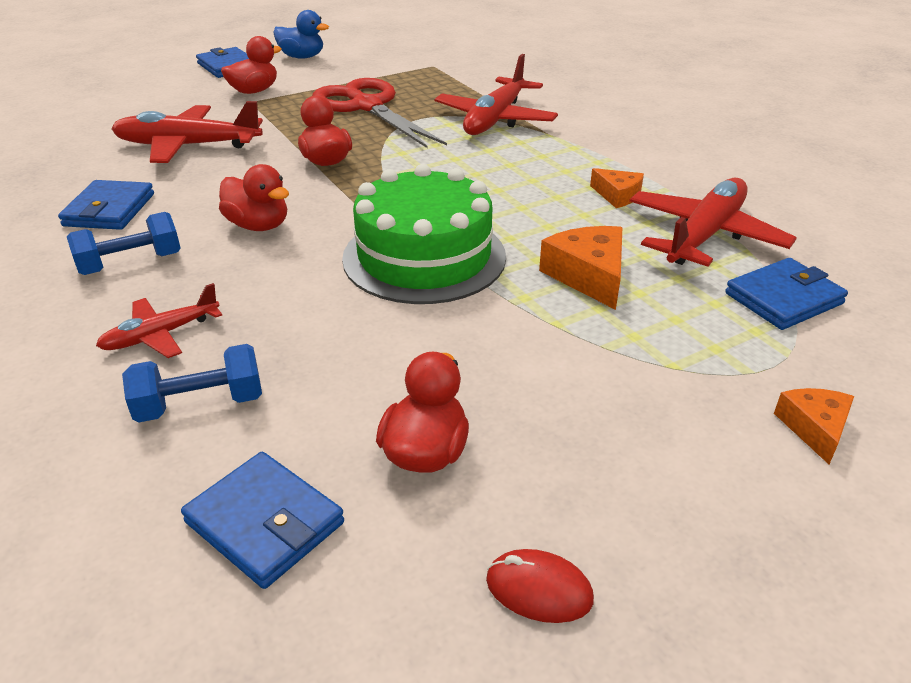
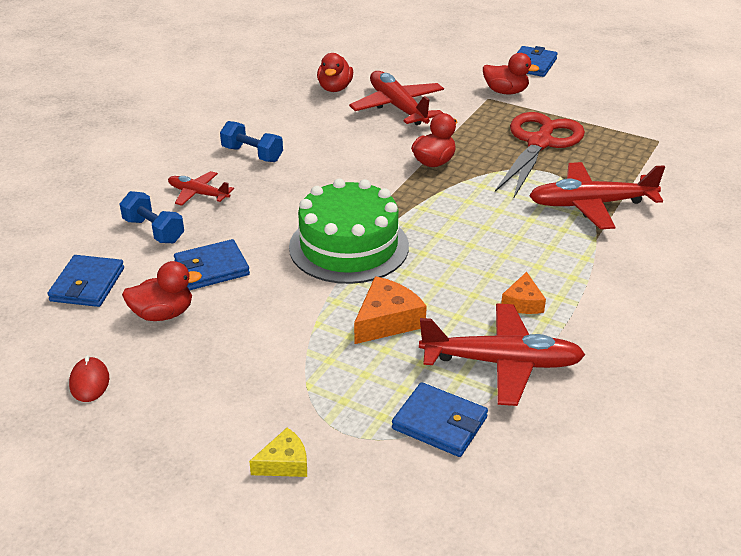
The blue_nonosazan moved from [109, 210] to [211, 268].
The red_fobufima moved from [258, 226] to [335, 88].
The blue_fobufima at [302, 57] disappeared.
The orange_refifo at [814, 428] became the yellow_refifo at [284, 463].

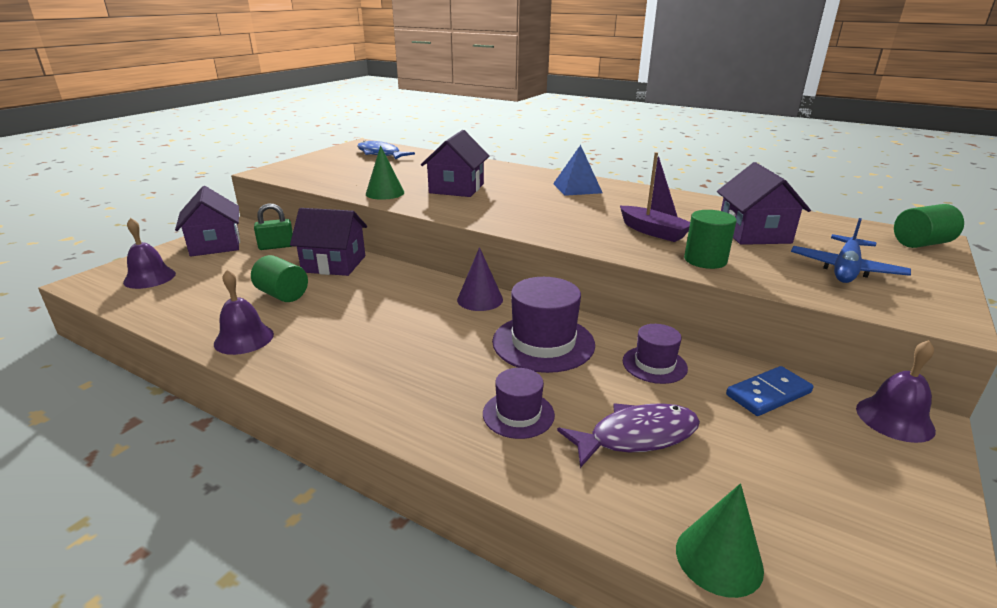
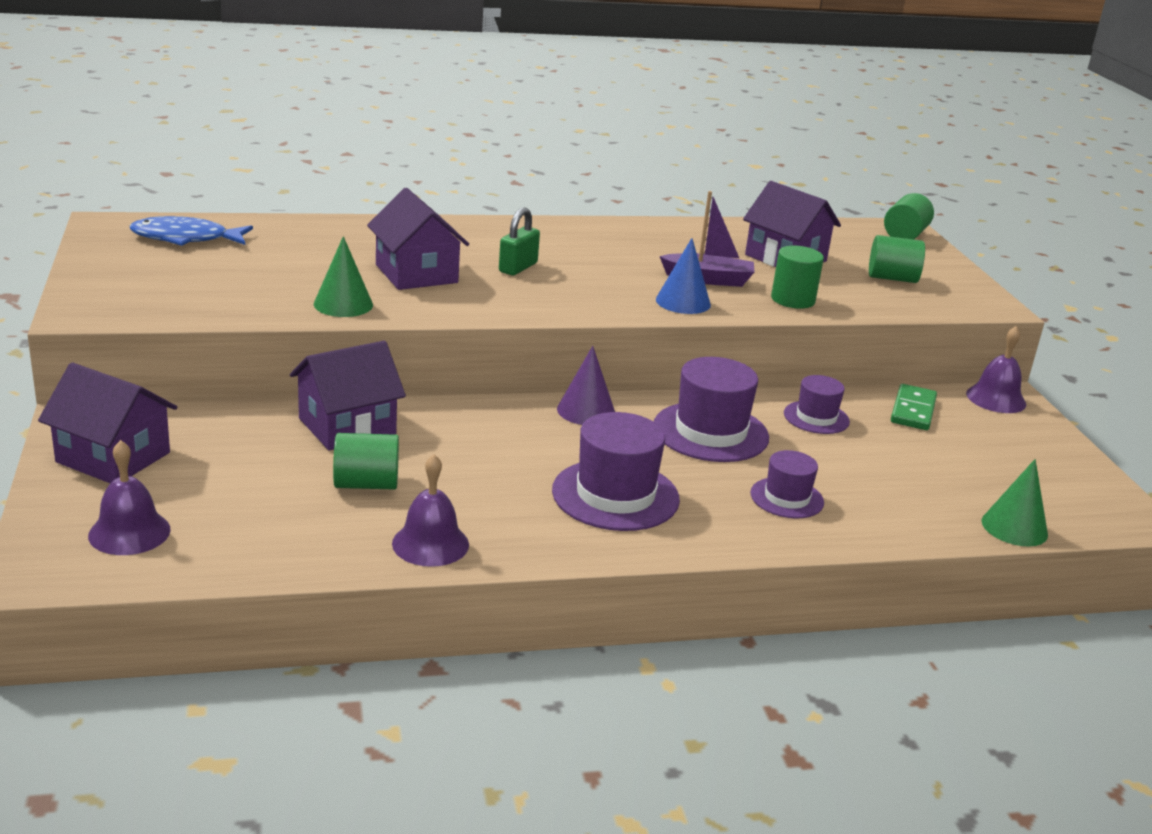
The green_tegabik moved from [276, 246] to [518, 267].
The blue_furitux at [577, 188] disappeared.
The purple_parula at [637, 436] disappeared.
The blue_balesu at [768, 394] became the green_balesu at [913, 410].
The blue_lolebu at [845, 269] was replaced by the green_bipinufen at [892, 278].
The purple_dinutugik at [615, 495] appeared.
The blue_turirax at [683, 302] appeared.

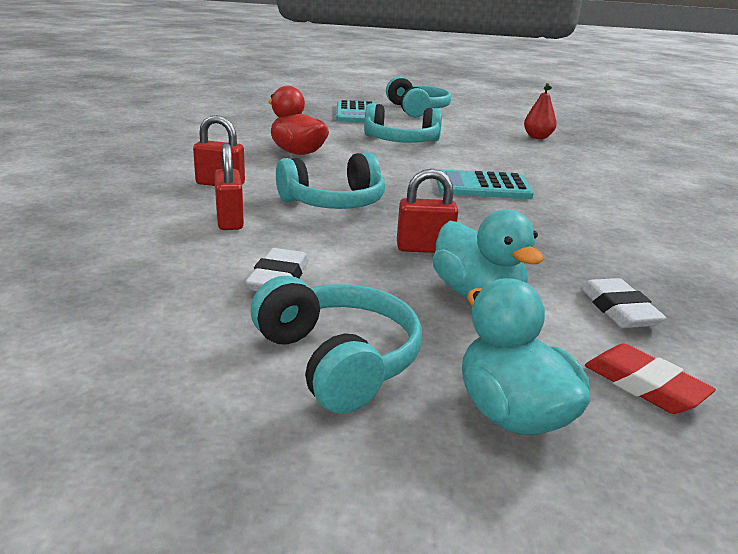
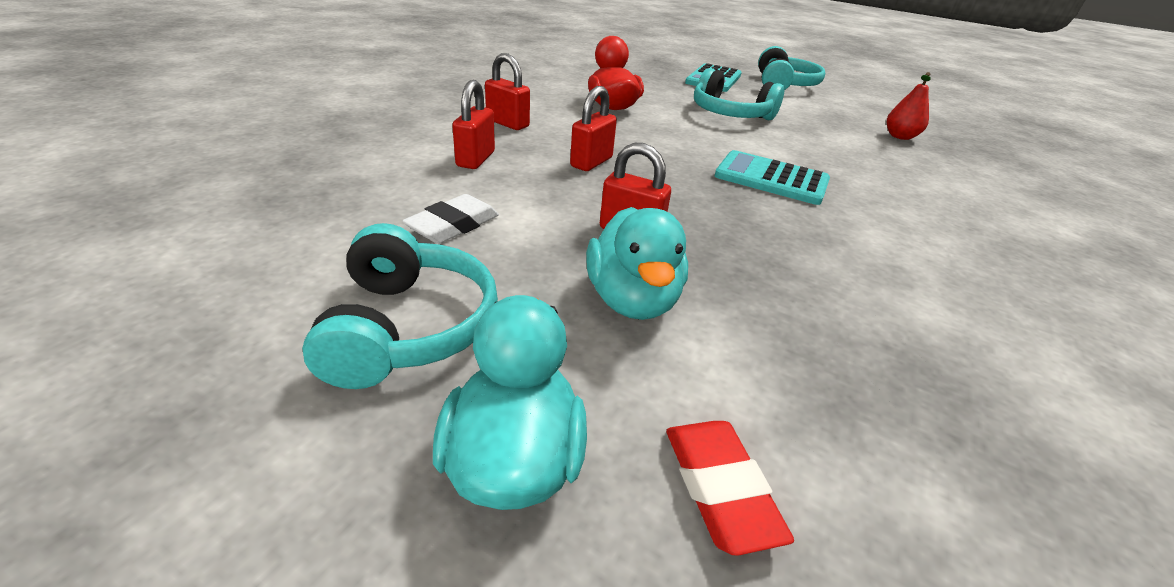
The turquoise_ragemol at [334, 202] was replaced by the red_tegabik at [591, 162].
The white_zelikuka at [618, 310] disappeared.

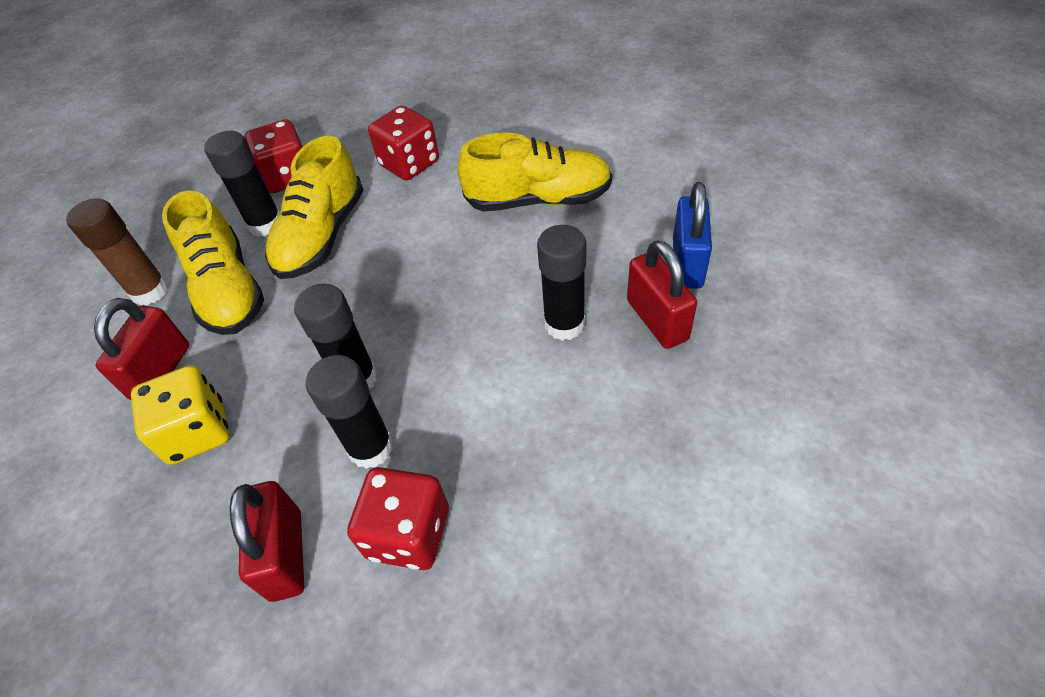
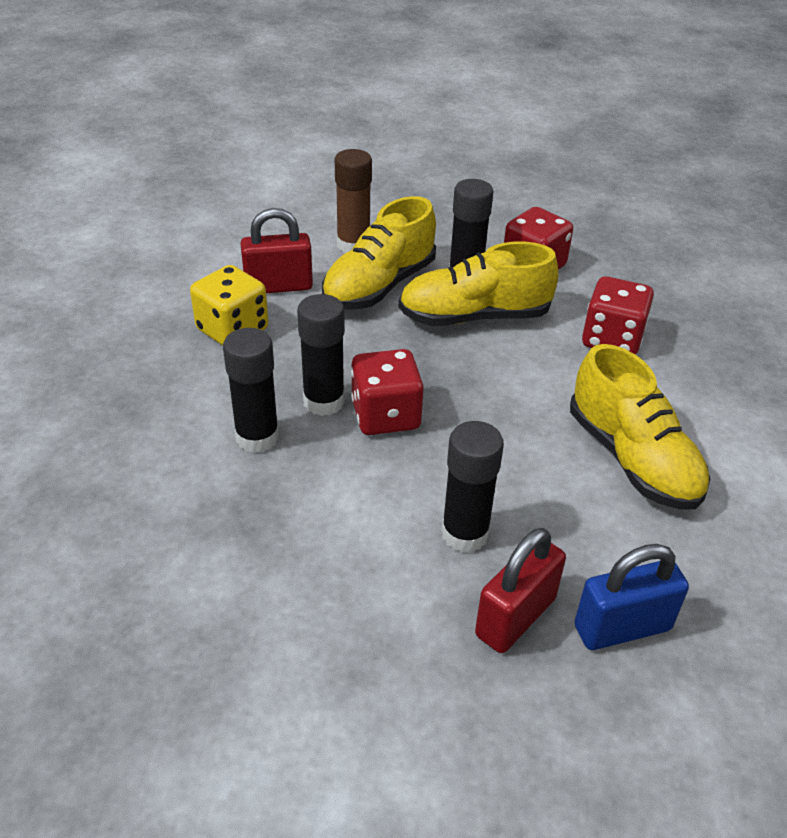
The red_tegabik at [286, 554] disappeared.
The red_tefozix moved from [408, 533] to [385, 415].

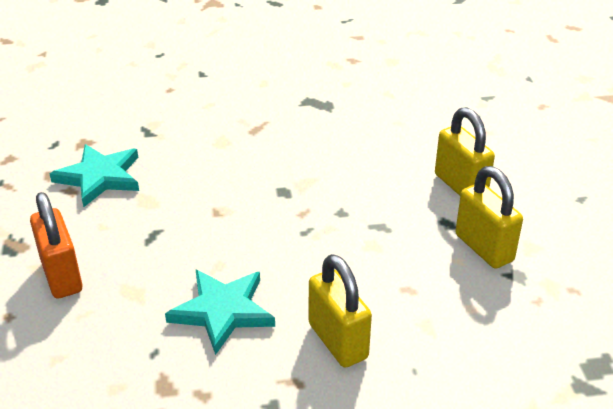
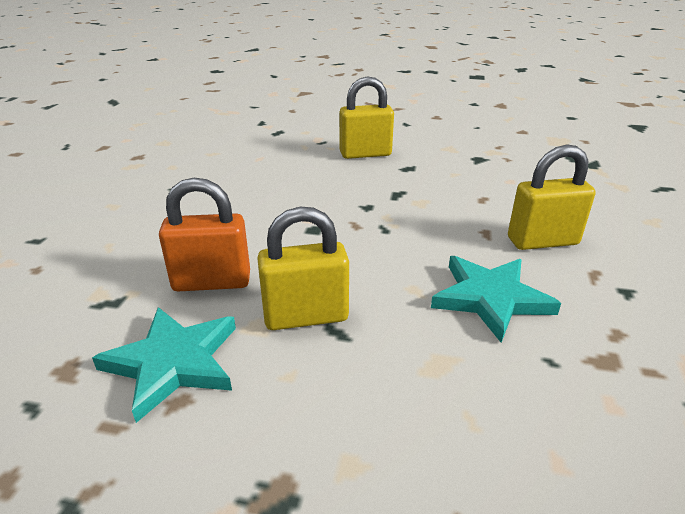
The orange_tegabik moved from [61, 276] to [212, 282].
The yellow_tegabik moved from [484, 248] to [306, 316].

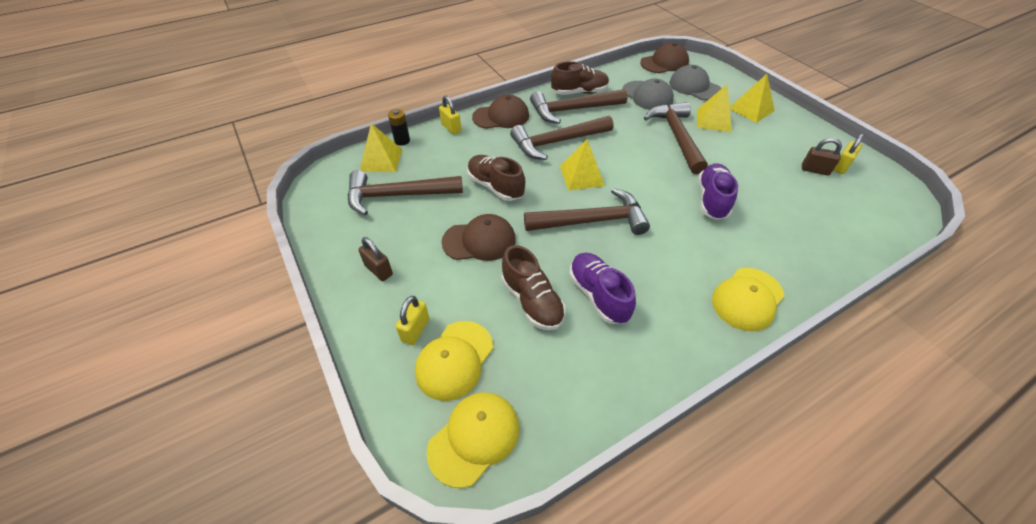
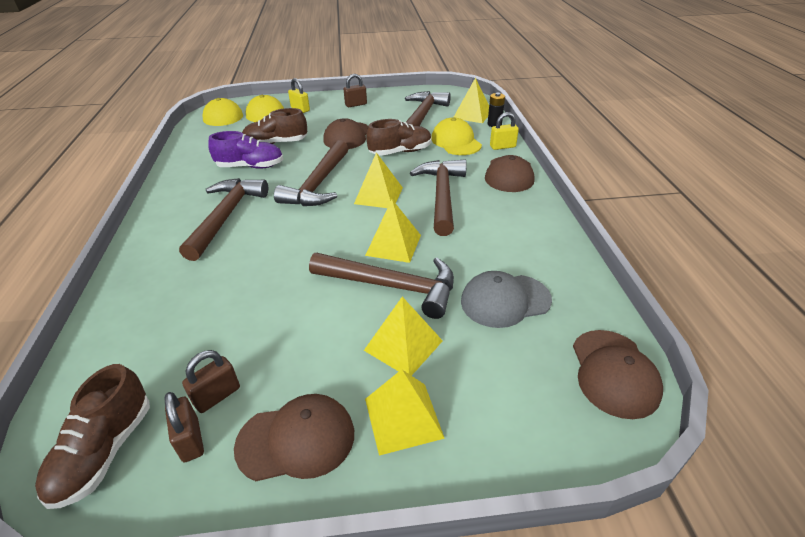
The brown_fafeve moved from [572, 110] to [226, 216].
The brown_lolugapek moved from [579, 92] to [104, 452].
The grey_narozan at [694, 87] disappeared.
The purple_lolugapek at [712, 200] disappeared.
The yellow_narozan moved from [747, 299] to [456, 141].
The yellow_tegabik at [841, 166] became the brown_tegabik at [190, 440].
The brown_narozan at [296, 440] appeared.
The yellow_furitux at [393, 245] appeared.

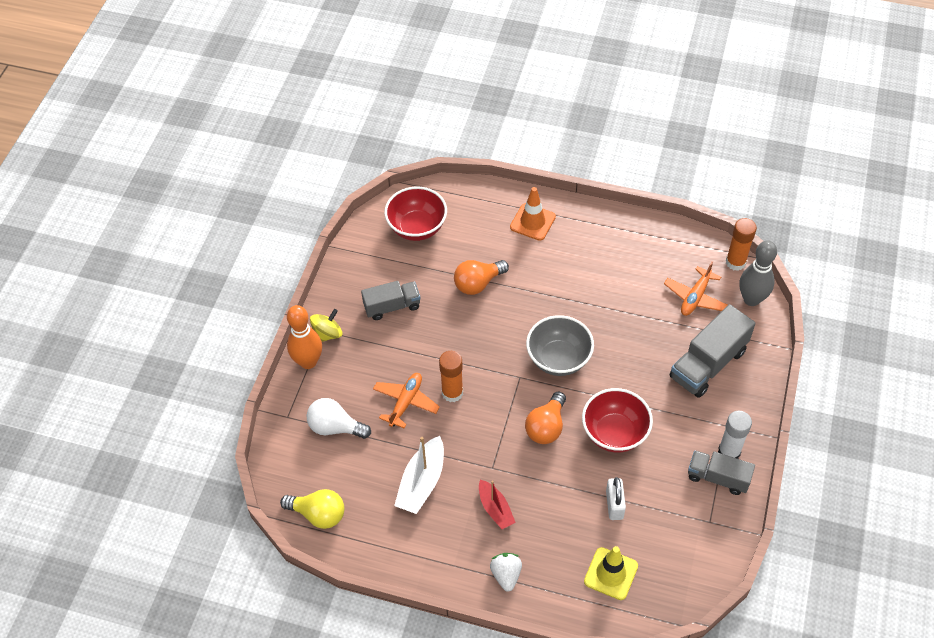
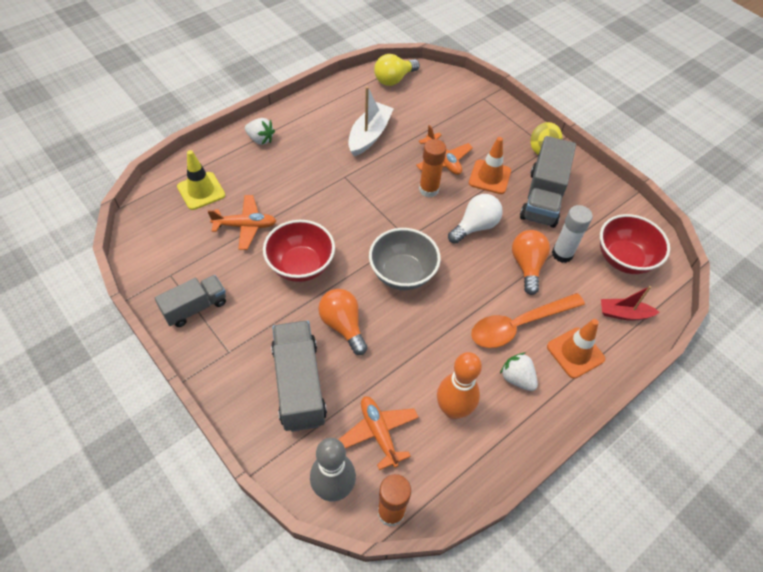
The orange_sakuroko moved from [308, 362] to [453, 409].
The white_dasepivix moved from [335, 427] to [475, 226].
The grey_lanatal at [392, 306] changed to 1.56 times the size.
The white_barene at [422, 482] turned 60 degrees clockwise.
The red_barene moved from [495, 509] to [624, 314].
The orange_dasepivix moved from [546, 427] to [343, 325].
The white_tegabik at [614, 505] was replaced by the orange_lolebu at [245, 226].
The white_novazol moved from [729, 452] to [562, 254].
The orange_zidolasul at [489, 177] appeared.
The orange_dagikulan at [518, 325] appeared.
The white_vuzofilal at [517, 378] appeared.

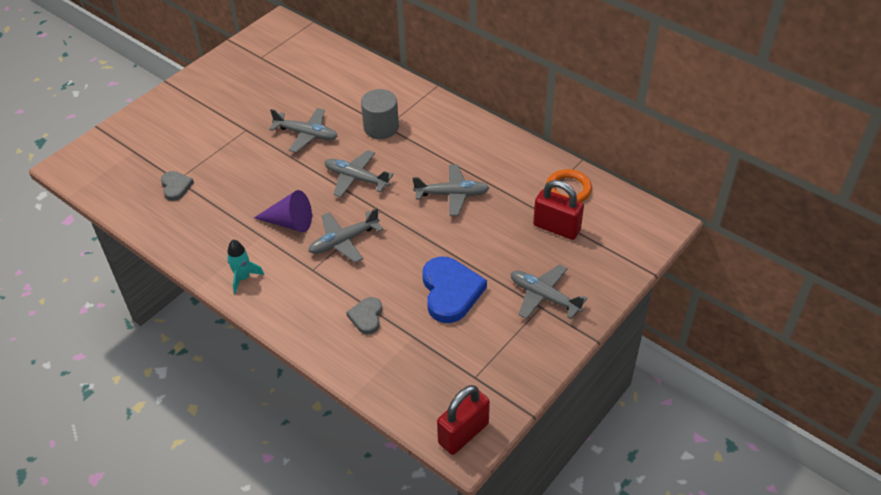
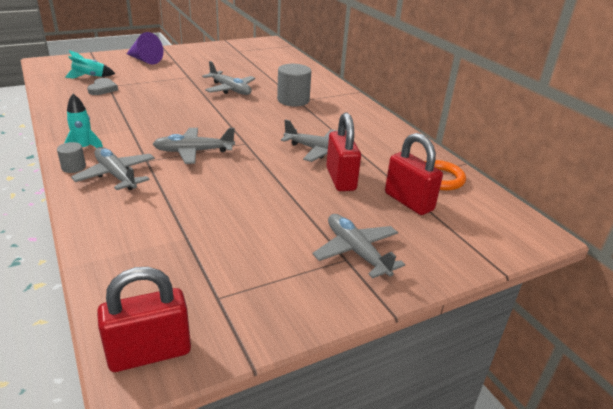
The purple_turirax moved from [289, 222] to [144, 60].
The grey_lolebu moved from [356, 178] to [116, 175].
The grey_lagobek at [366, 317] disappeared.
The blue_lagobek at [450, 291] disappeared.
The grey_bipinufen at [73, 167] appeared.
The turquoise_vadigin at [89, 76] appeared.
The red_tegabik at [340, 179] appeared.

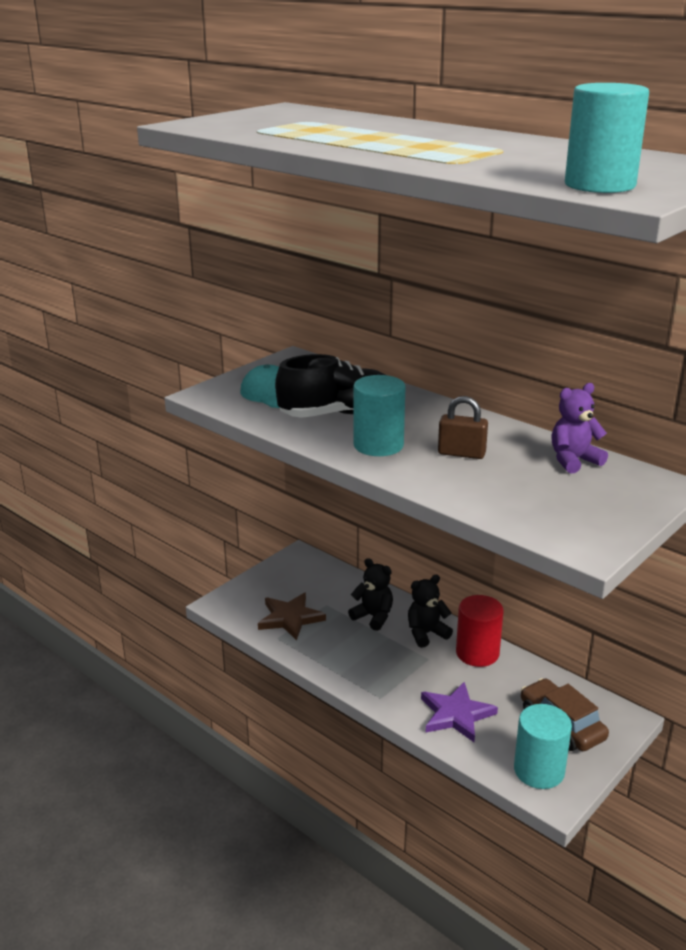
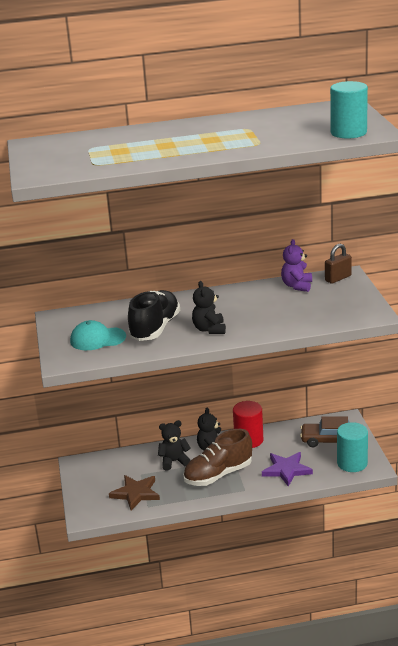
The turquoise_bipinufen at [378, 445] was replaced by the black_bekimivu at [209, 329].
The brown_tegabik moved from [461, 453] to [338, 278].
The brown_lolugapek at [218, 475] appeared.

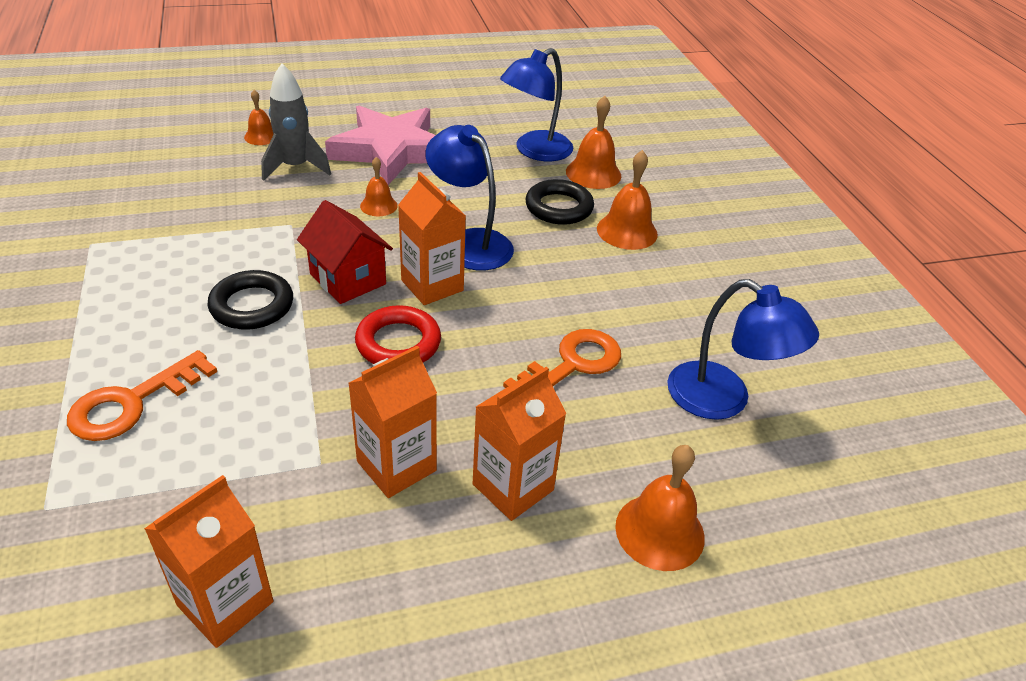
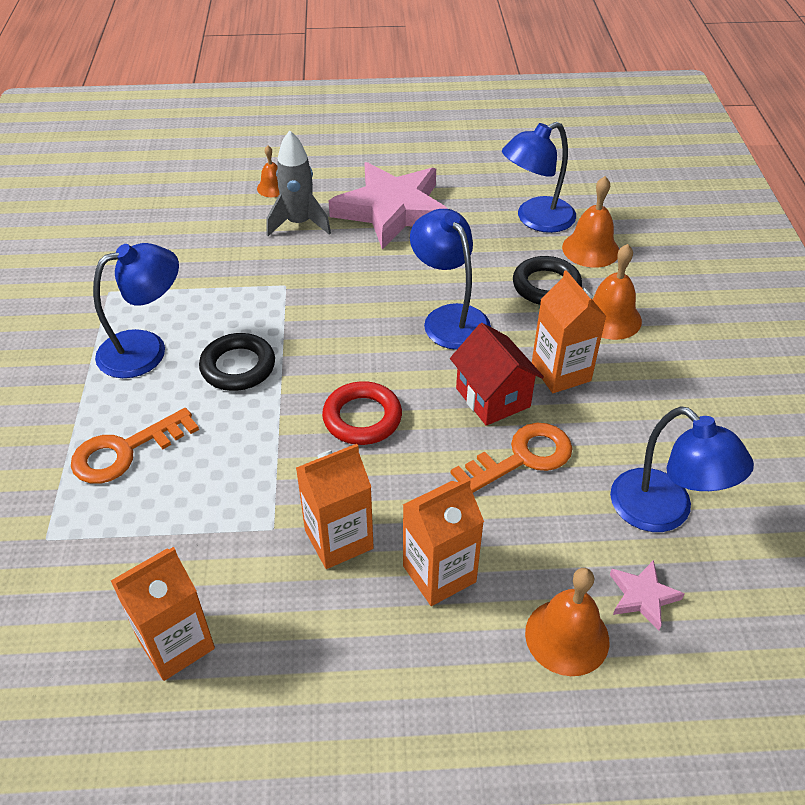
The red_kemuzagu moved from [348, 279] to [492, 397].
The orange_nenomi at [378, 205] disappeared.
The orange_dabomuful moved from [432, 285] to [561, 372].
The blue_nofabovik at [146, 349] appeared.
The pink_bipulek at [642, 596] appeared.

